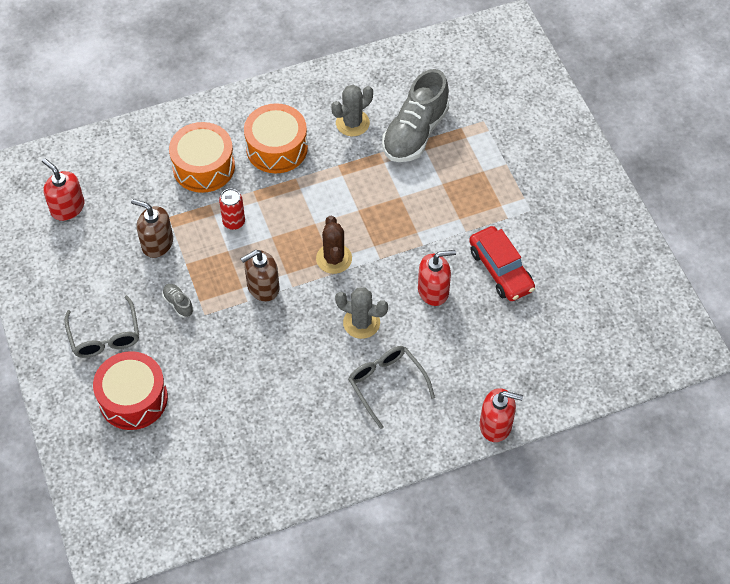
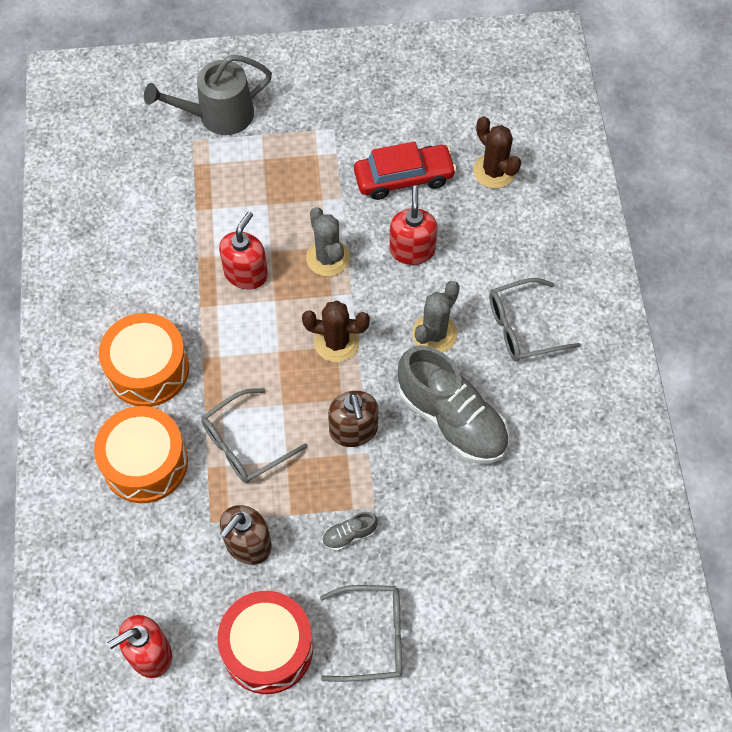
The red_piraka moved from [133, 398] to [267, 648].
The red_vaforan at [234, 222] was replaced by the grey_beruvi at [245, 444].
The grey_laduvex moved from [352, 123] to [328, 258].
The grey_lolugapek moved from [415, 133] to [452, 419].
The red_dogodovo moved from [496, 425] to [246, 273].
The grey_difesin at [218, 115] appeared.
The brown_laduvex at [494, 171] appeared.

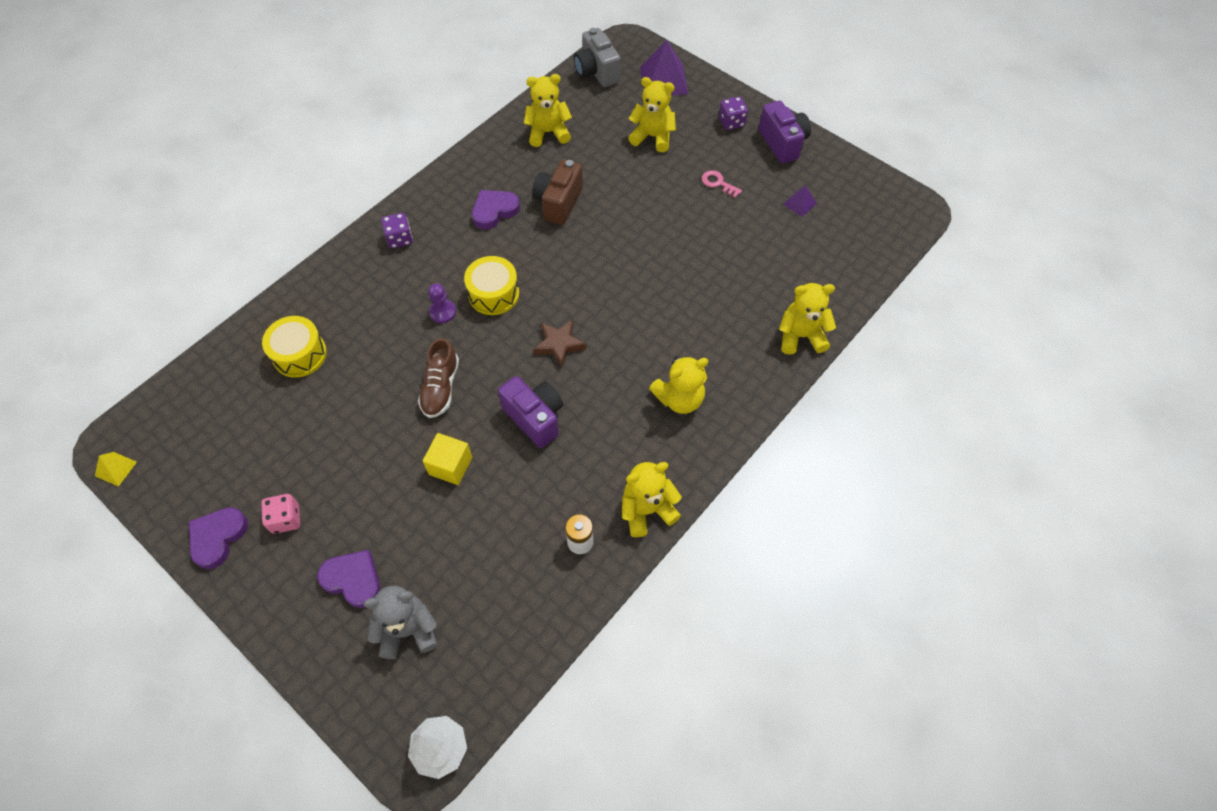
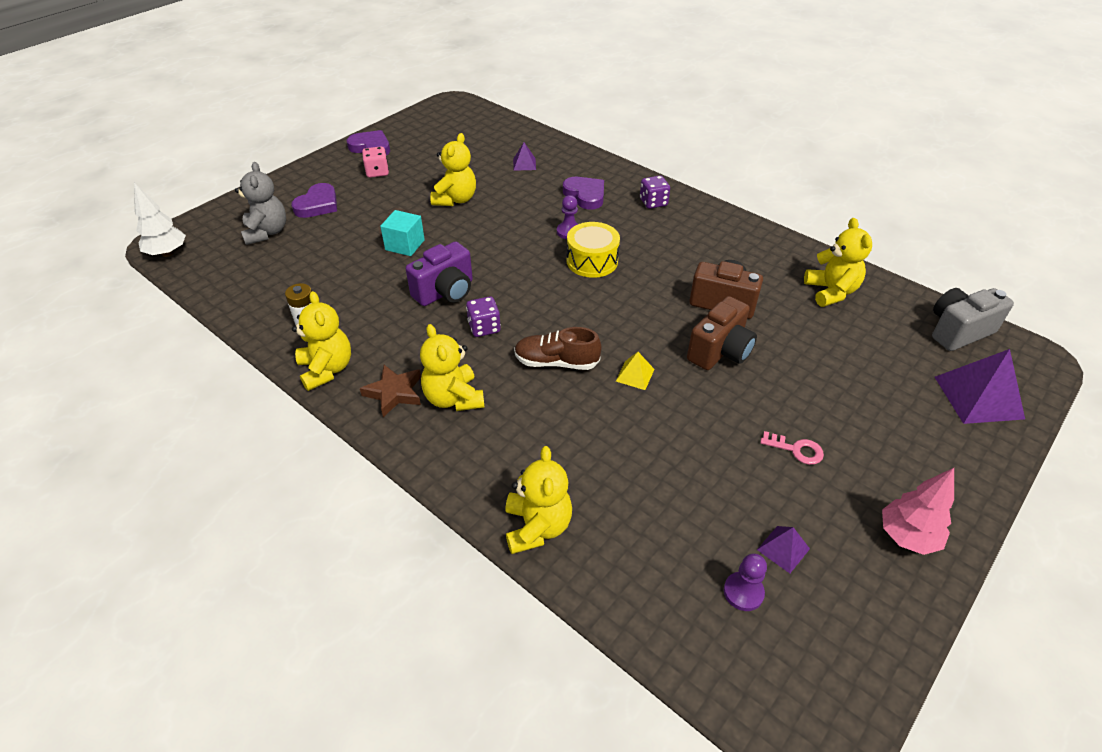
The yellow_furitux moved from [115, 469] to [635, 375].
The yellow_piraka at [299, 354] was replaced by the purple_furitux at [524, 164].
The brown_lolugapek moved from [441, 387] to [556, 362].
The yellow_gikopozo at [450, 466] became the turquoise_gikopozo at [405, 245].
The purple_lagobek moved from [494, 211] to [585, 195].
The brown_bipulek moved from [559, 344] to [394, 393].
The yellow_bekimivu moved from [652, 137] to [455, 199].
The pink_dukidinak at [718, 183] turned 75 degrees clockwise.
The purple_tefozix moved from [731, 122] to [484, 327].
The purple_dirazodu at [782, 143] was replaced by the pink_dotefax at [907, 537].
The brown_dirazodu at [720, 351] appeared.
The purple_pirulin at [743, 592] appeared.

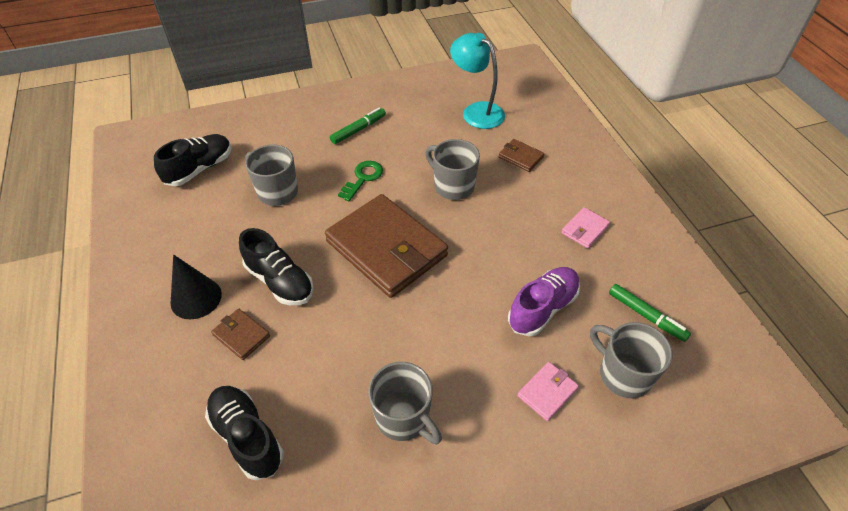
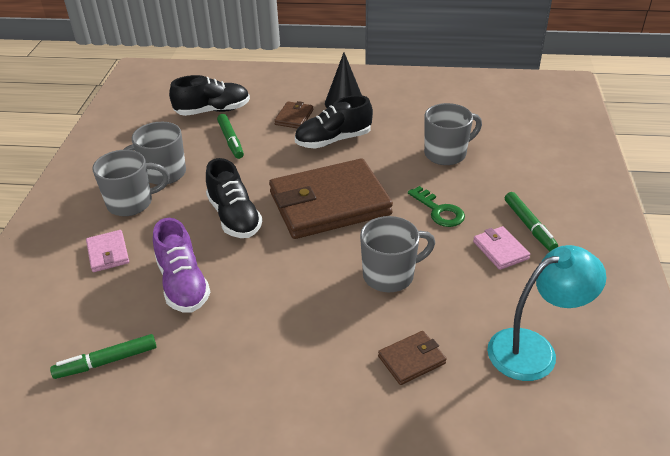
The black_lolugapek moved from [200, 169] to [234, 217].
The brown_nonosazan at [241, 335] turned 45 degrees counterclockwise.
The pink_nonosazan moved from [585, 229] to [500, 250].
The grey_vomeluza moved from [623, 374] to [131, 203].
The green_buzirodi at [230, 140] appeared.

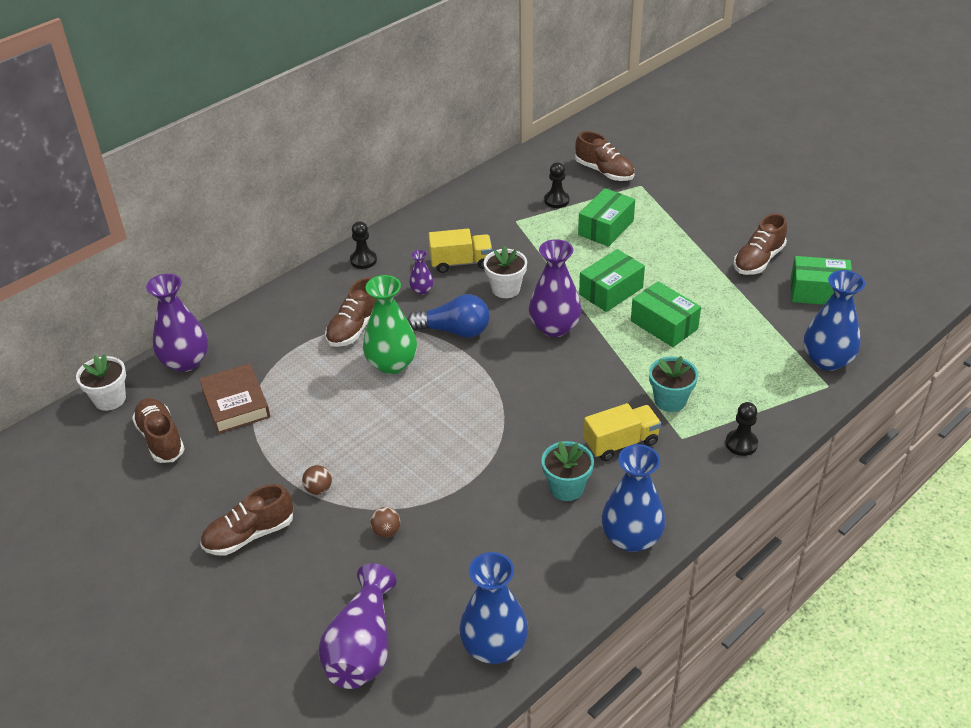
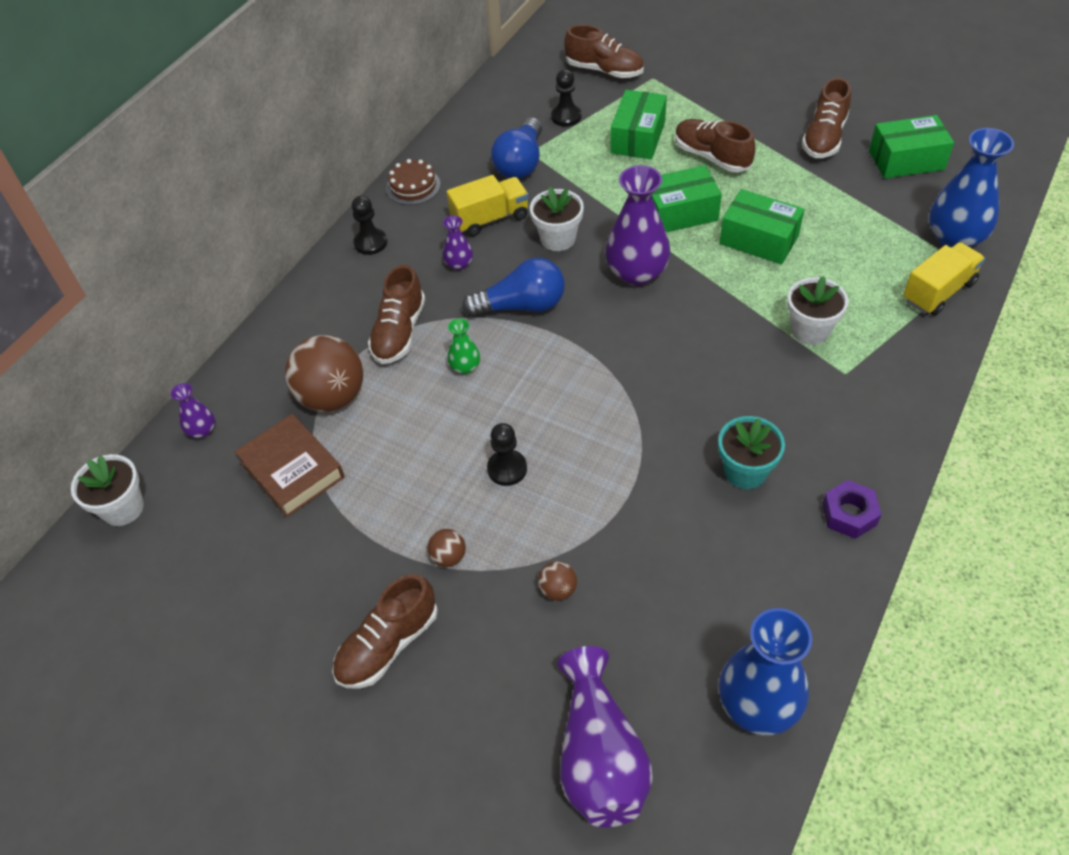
The brown_lolugapek moved from [161, 439] to [711, 157].
The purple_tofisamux at [185, 361] changed to 0.48 times the size.
The green_tofisamux at [392, 364] changed to 0.48 times the size.
The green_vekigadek at [611, 291] turned 45 degrees clockwise.
The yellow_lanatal moved from [621, 443] to [938, 292].
The blue_tofisamux at [631, 538] was replaced by the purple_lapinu at [849, 514].
The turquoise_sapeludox at [670, 400] became the white_sapeludox at [810, 330].
The black_pirulin moved from [741, 443] to [507, 469].
The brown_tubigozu at [332, 397] appeared.
The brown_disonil at [413, 186] appeared.
The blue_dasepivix at [521, 163] appeared.

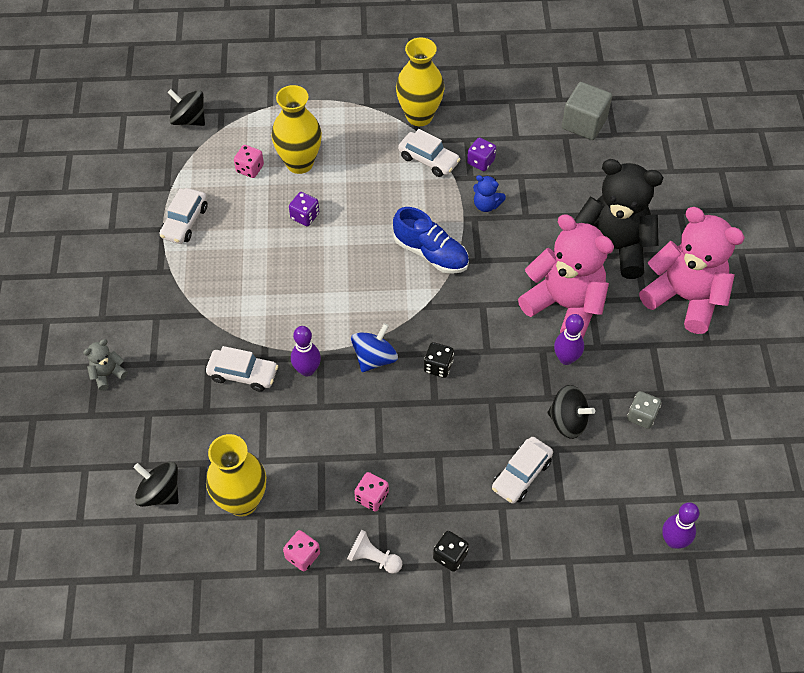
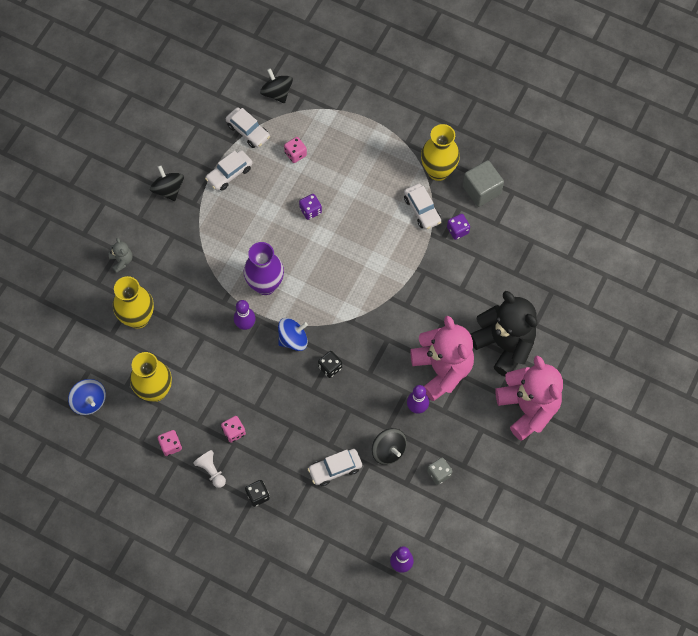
The grey_bekimivu at [108, 374] turned 75 degrees clockwise.
The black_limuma moved from [160, 493] to [168, 189].
The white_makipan moved from [243, 374] to [248, 131].
The yellow_tofisamux moved from [299, 163] to [138, 318].
The blue_lolugapek at [431, 253] disappeared.
The blue_bekimivu at [486, 205] disappeared.
The grey_gikopozo moved from [584, 123] to [481, 190].
The blue_limuma at [89, 401] appeared.
The purple_tofisamux at [265, 285] appeared.

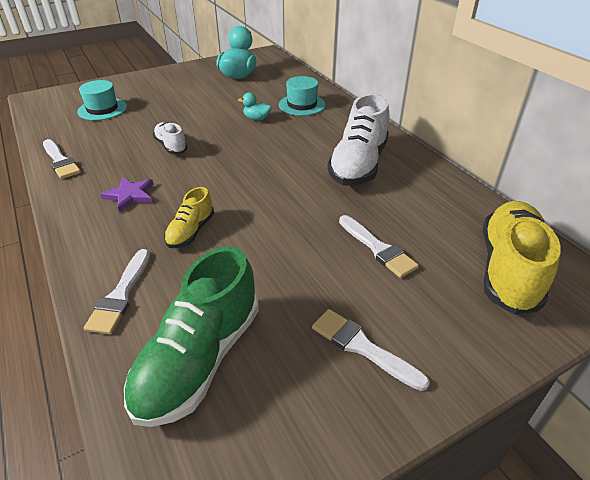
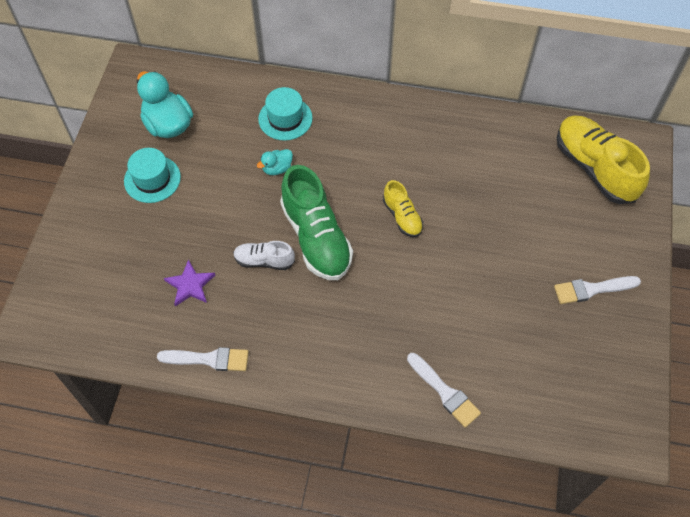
The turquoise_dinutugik moved from [102, 109] to [152, 179].
The purple_bipulek moved from [130, 195] to [190, 285].
The green_lolugapek moved from [199, 359] to [316, 238].
The yellow_lolugapek moved from [191, 231] to [402, 217].
The white_lolugapek at [358, 165] disappeared.
The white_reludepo at [378, 248] disappeared.

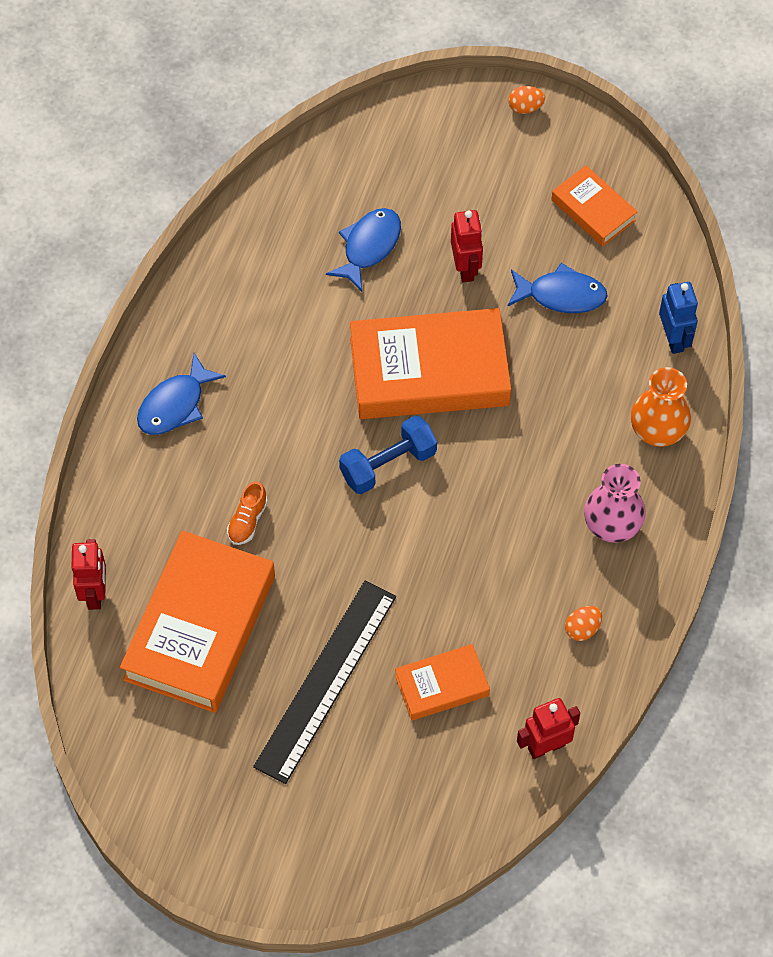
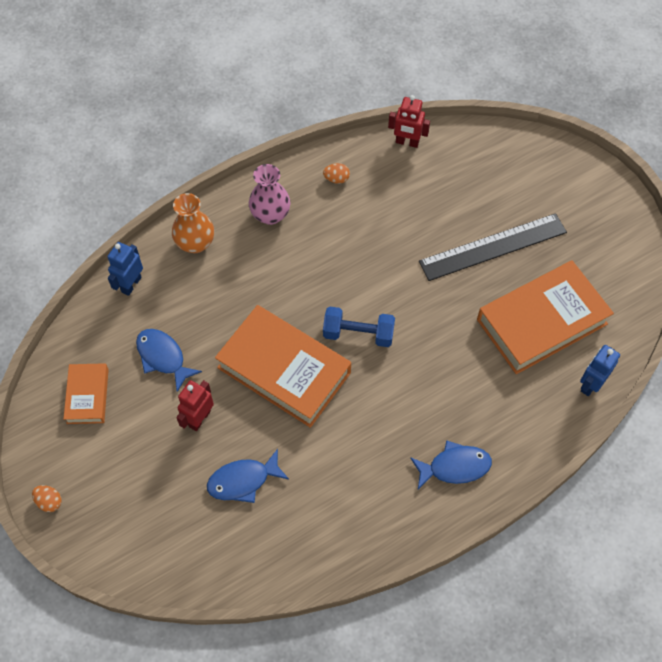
The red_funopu at [95, 593] became the blue_funopu at [590, 384].
The orange_lolugapek at [247, 521] disappeared.
The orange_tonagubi at [442, 685] disappeared.

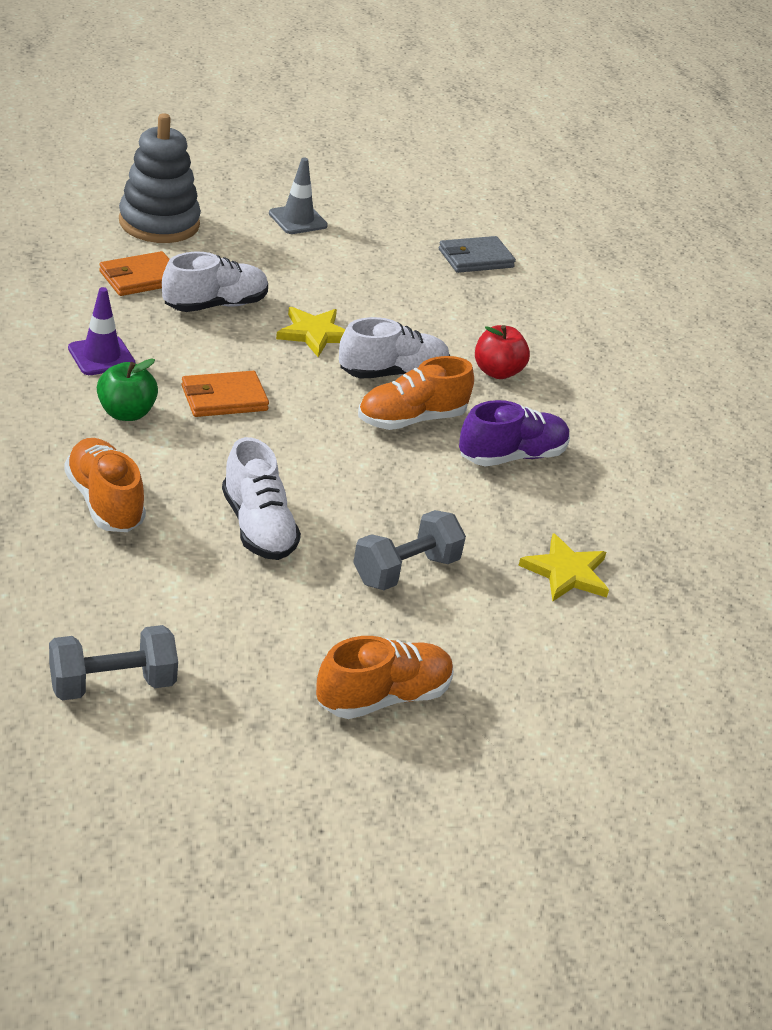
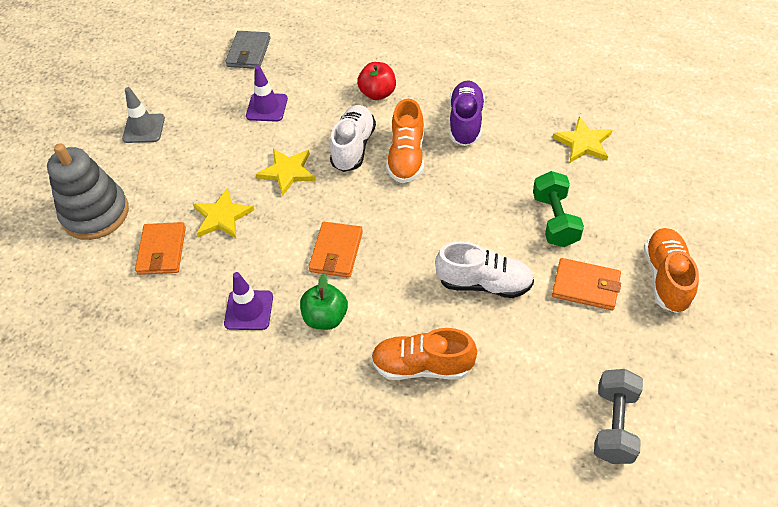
The white_lolugapek at [215, 305] was replaced by the yellow_bipulek at [222, 216].
The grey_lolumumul at [405, 570] became the green_lolumumul at [555, 220].
The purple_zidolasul at [267, 107] appeared.
The orange_nonosazan at [586, 286] appeared.

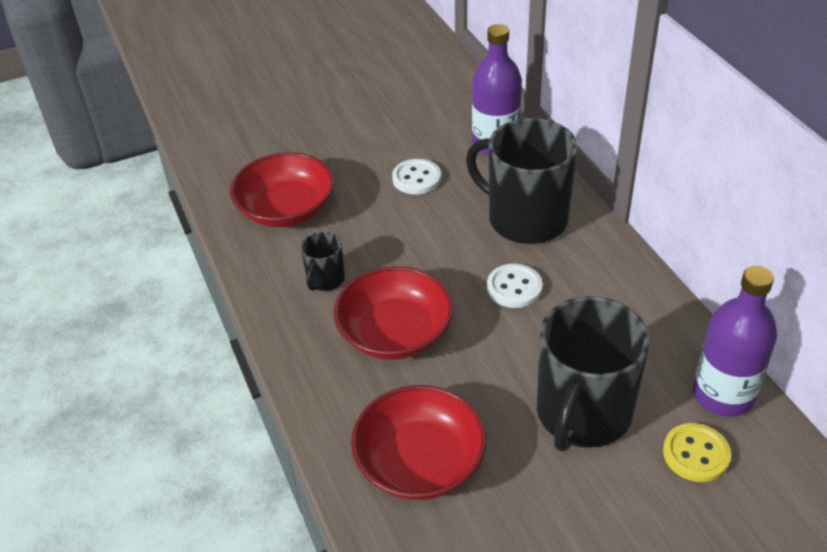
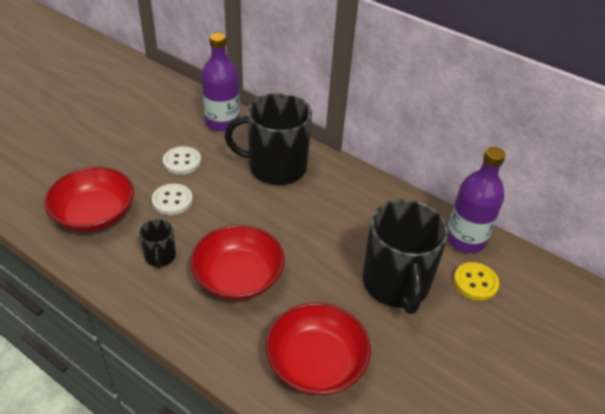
The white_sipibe moved from [514, 287] to [172, 200].

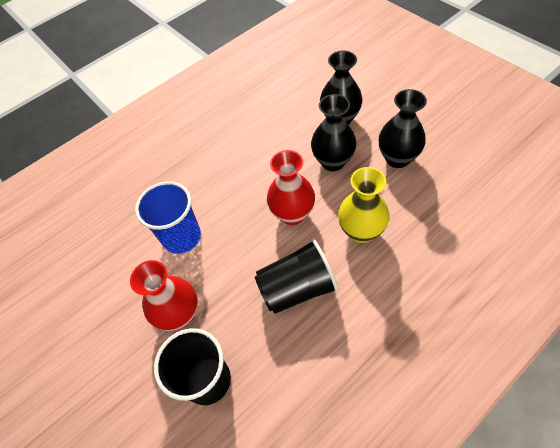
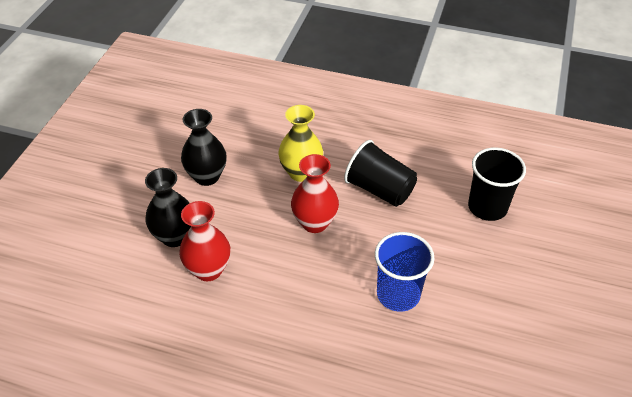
The red_tofisamux moved from [180, 314] to [208, 270].
The black_tofisamux at [333, 162] disappeared.

